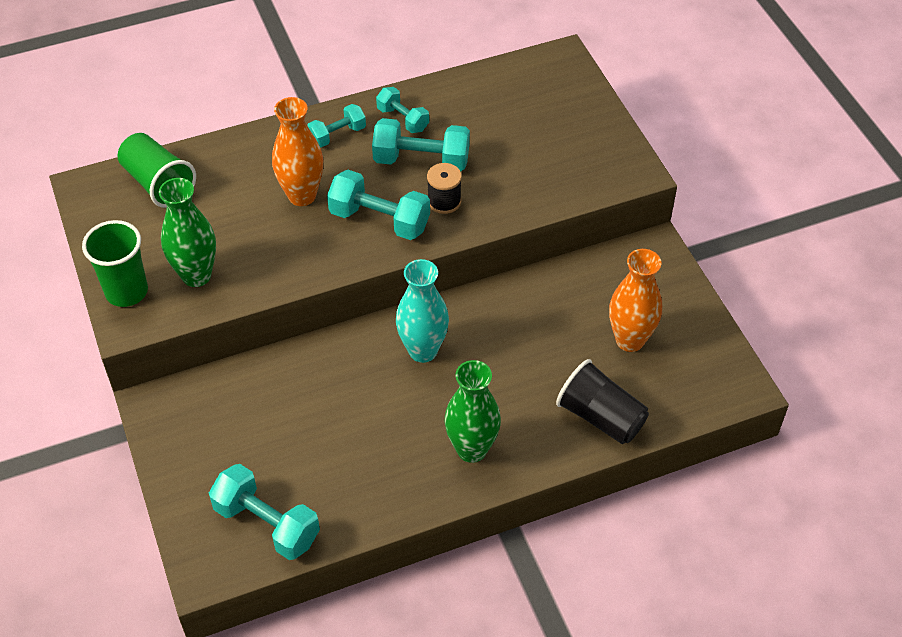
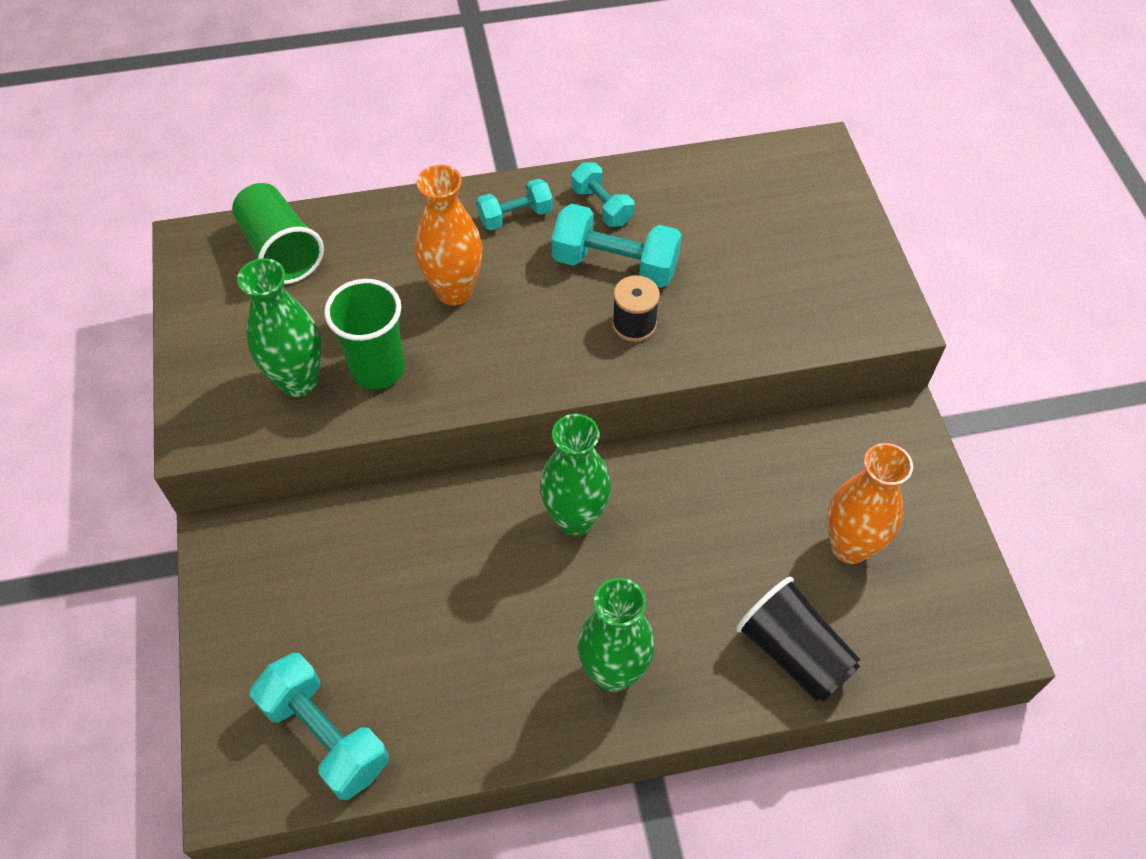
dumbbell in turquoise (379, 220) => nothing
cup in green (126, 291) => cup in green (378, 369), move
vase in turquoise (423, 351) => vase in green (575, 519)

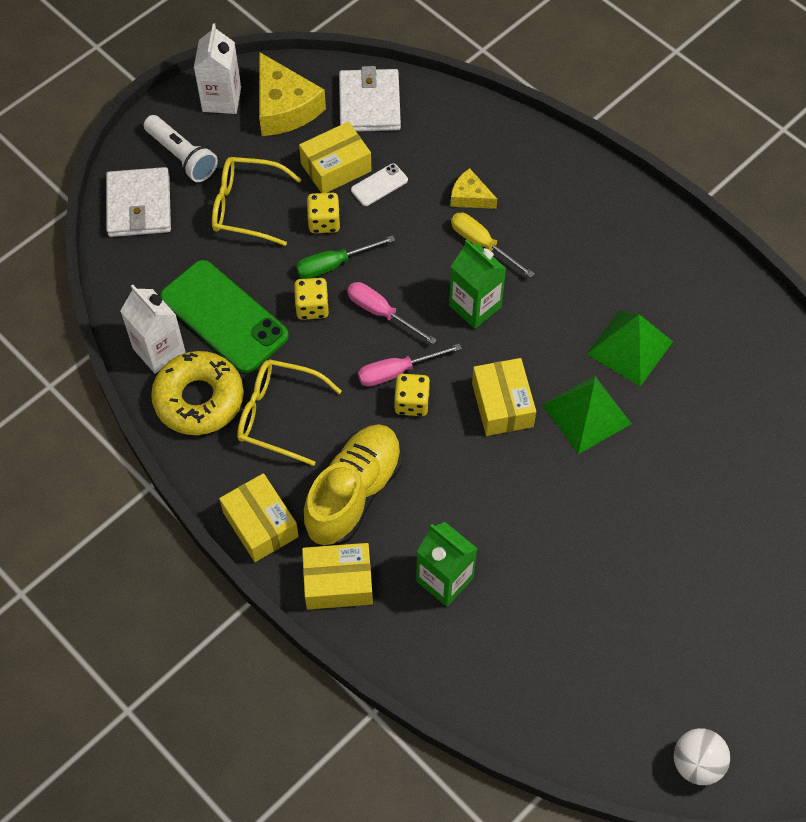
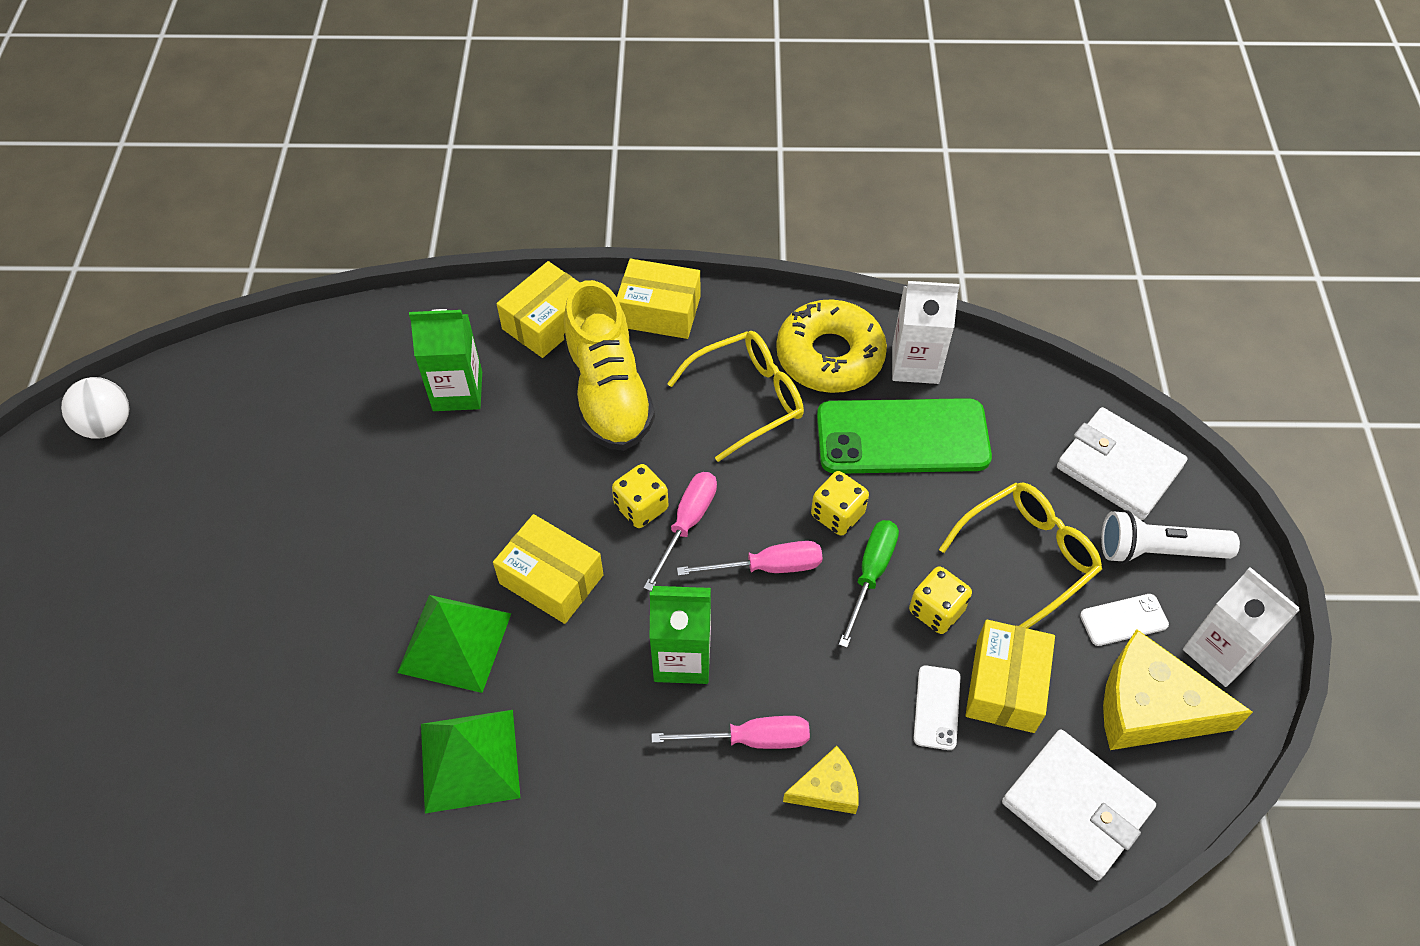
screwdriver in yellow (482, 244) => screwdriver in pink (750, 739)
nothing => phone in white (1123, 620)

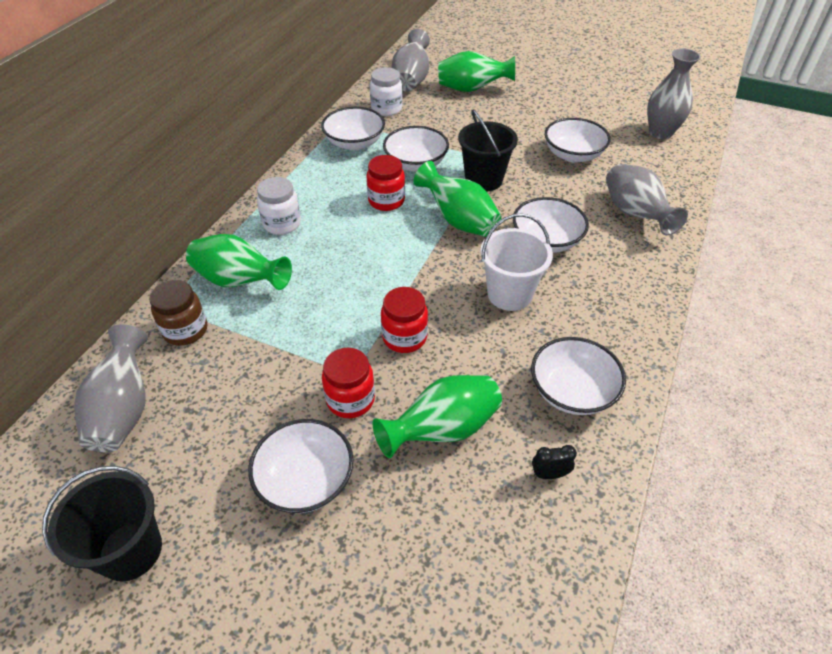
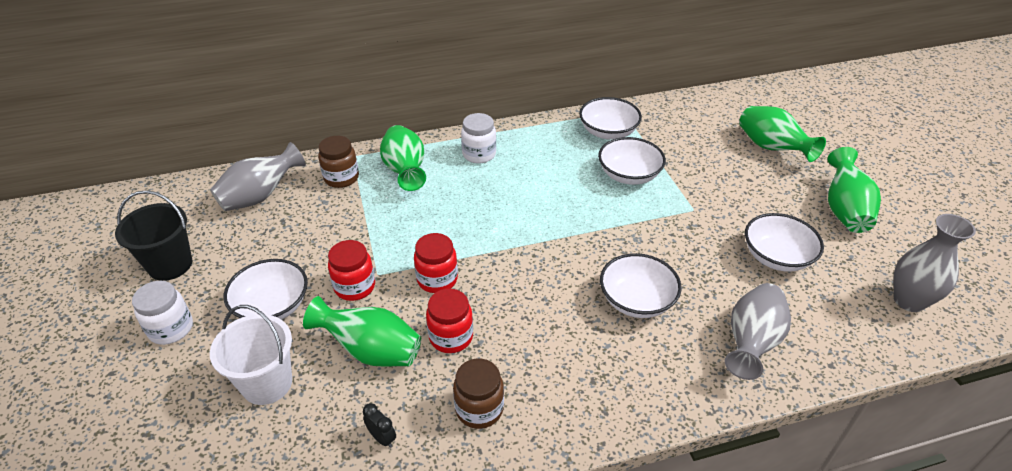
vase in grey (411, 80) => nothing
jar in white (386, 109) => jar in white (171, 329), move
bucket in black (483, 180) => nothing
jar in red (386, 201) => jar in red (451, 337), move
vase in green (458, 220) => vase in green (844, 210), move
bucket in white (509, 294) => bucket in white (267, 383), move
bowl in white (572, 391) => jar in brown (479, 409)

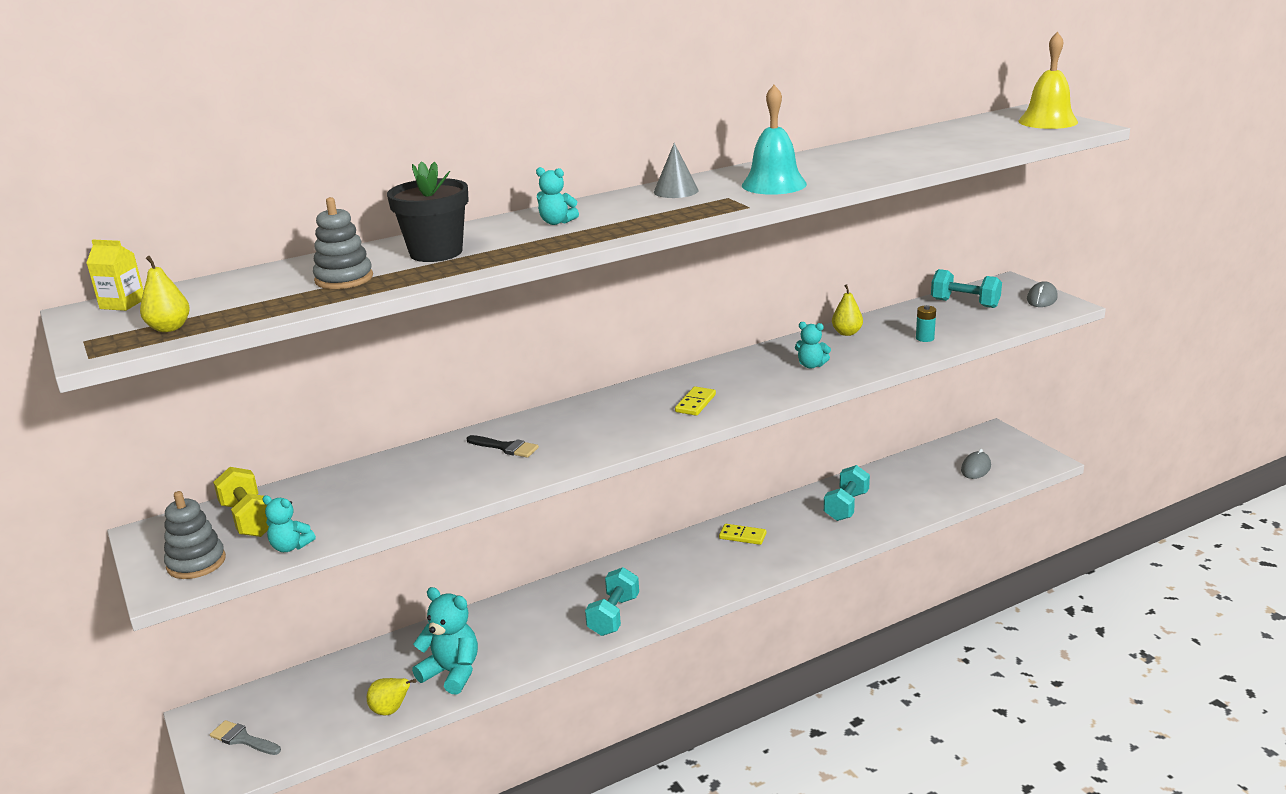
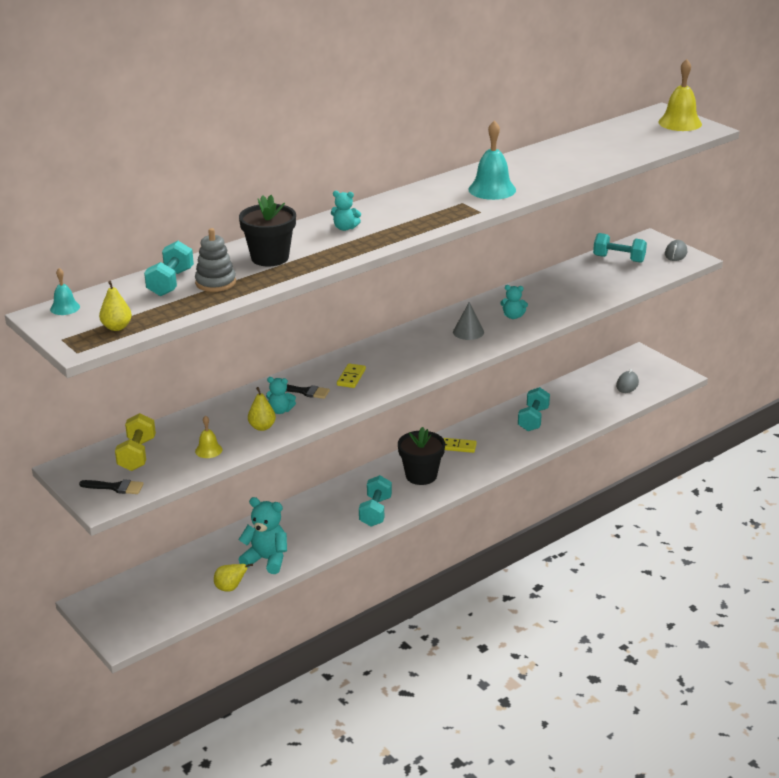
cone in grey (676, 191) => cone in grey (468, 332), move
carton in yellow (122, 304) => bell in turquoise (65, 308)
pear in yellow (847, 333) => pear in yellow (262, 427), move
battery in turquoise (925, 338) => nothing
domino in yellow (695, 403) => domino in yellow (351, 377), move
dumbbell in yellow (249, 519) => dumbbell in yellow (137, 454), 45 degrees clockwise
stacking toy in grey (196, 563) => brush in black (115, 487)
teddy bear in turquoise (290, 547) => teddy bear in turquoise (280, 410), move
brush in grey (243, 739) => nothing
nothing => dumbbell in turquoise (171, 282)
nothing => bell in yellow (208, 450)
nothing => flower pot in black (421, 475)

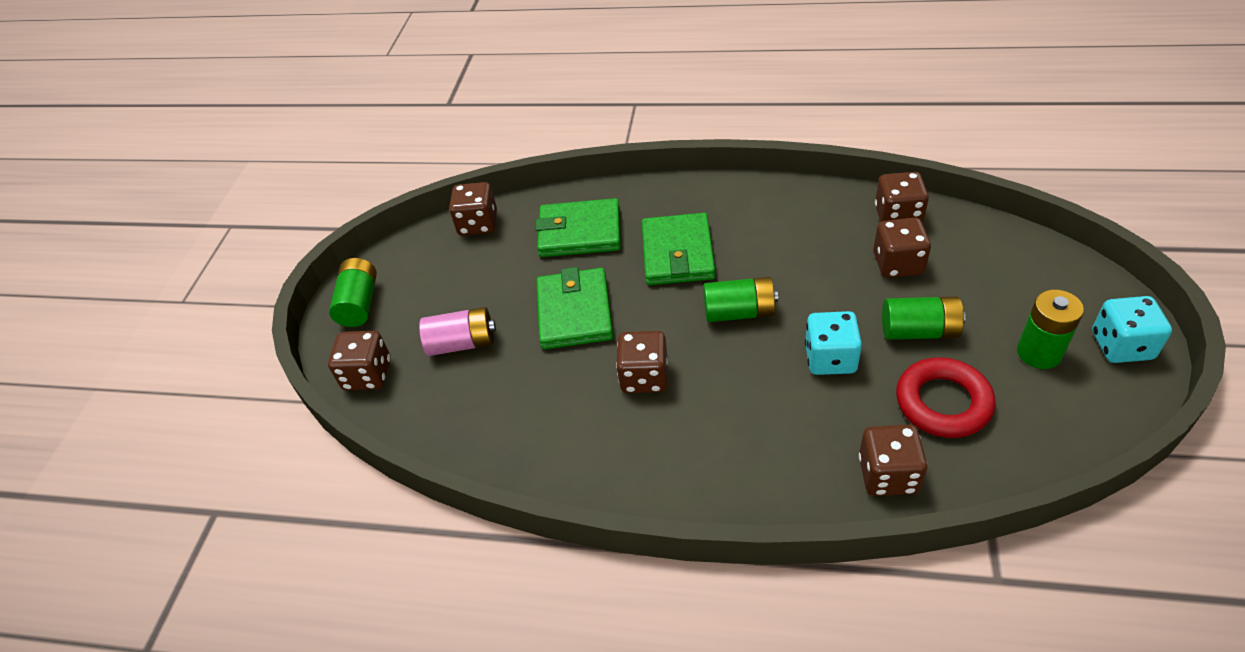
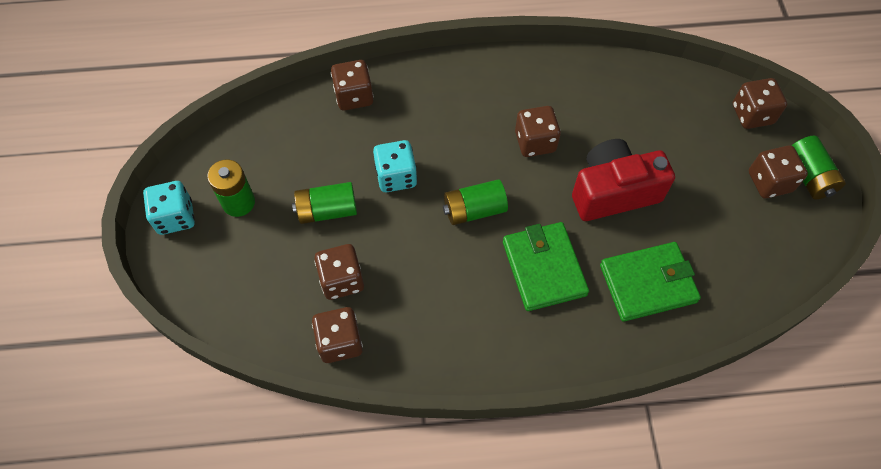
dice in brown (478, 224) => dice in brown (769, 182), move
wallet in green (574, 312) => camera in red (613, 192)
battery in pink (462, 343) => nothing
ring in red (943, 403) => nothing

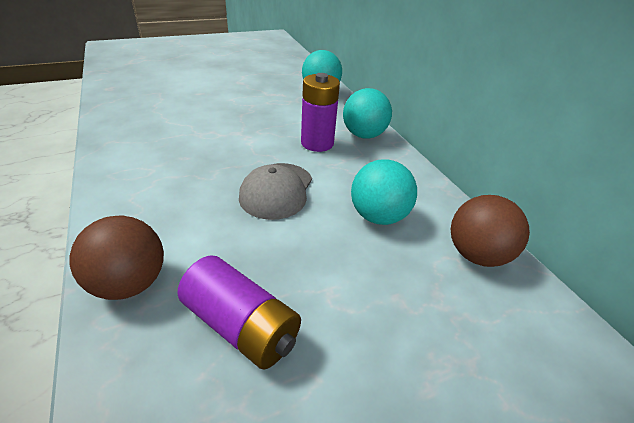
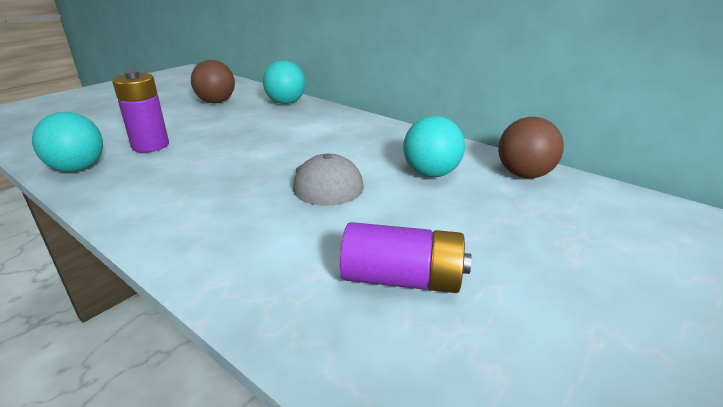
battery in purple (317, 143) => battery in purple (150, 146), move
ball in turquoise (363, 135) => ball in turquoise (78, 168), move
ball in brown (129, 283) => ball in brown (216, 102), move

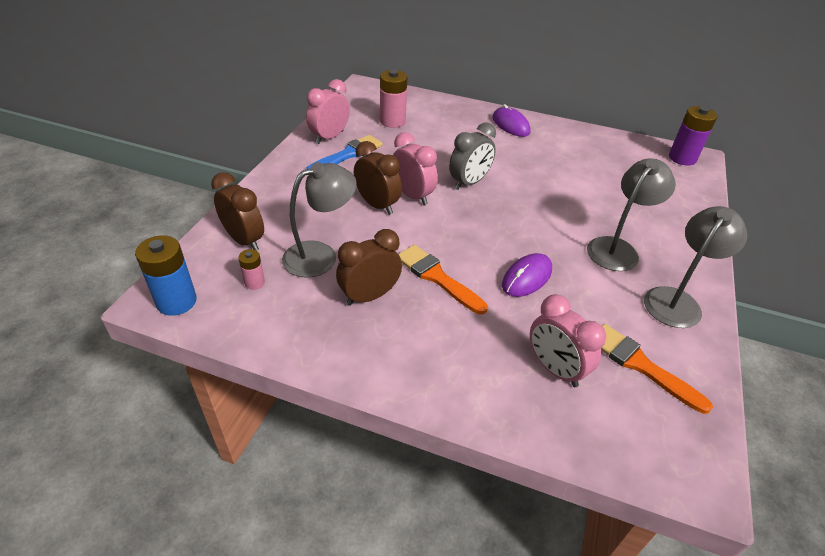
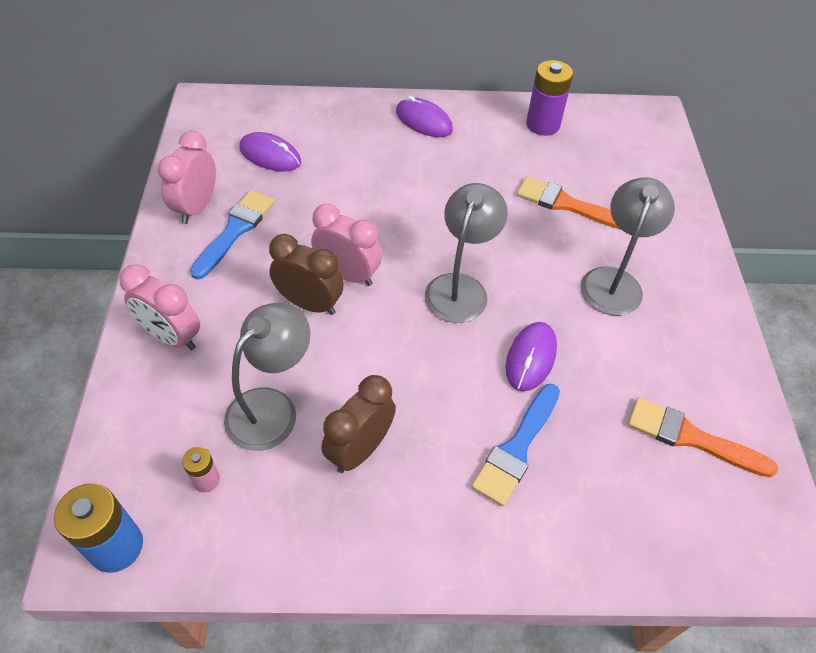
battery in pink (392, 121) => mouse in purple (270, 156)
battery in purple (682, 158) => battery in purple (542, 125), move
clock in grey (469, 183) => nothing
clock in brown (244, 240) => nothing
lamp in grey (677, 300) => lamp in grey (460, 287), move
brush in orange (437, 277) => brush in orange (566, 204), move
clock in pink (555, 369) => clock in pink (172, 336), move
nothing => brush in blue (516, 448)

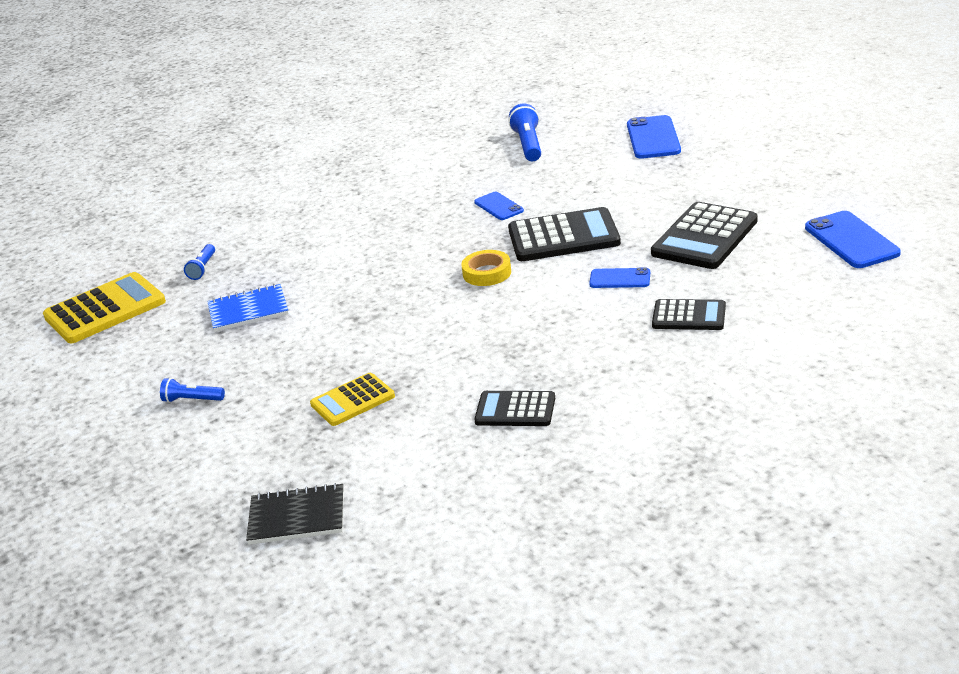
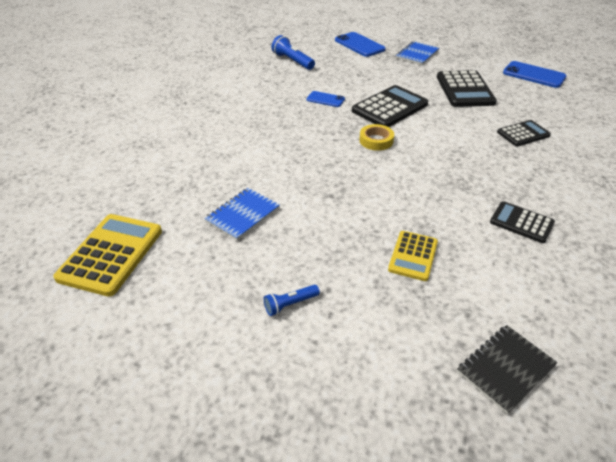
flashlight in blue (203, 268) => nothing
phone in blue (620, 279) => nothing
calculator in black (515, 410) => calculator in black (521, 222), 60 degrees clockwise
nothing => notebook in blue (417, 54)

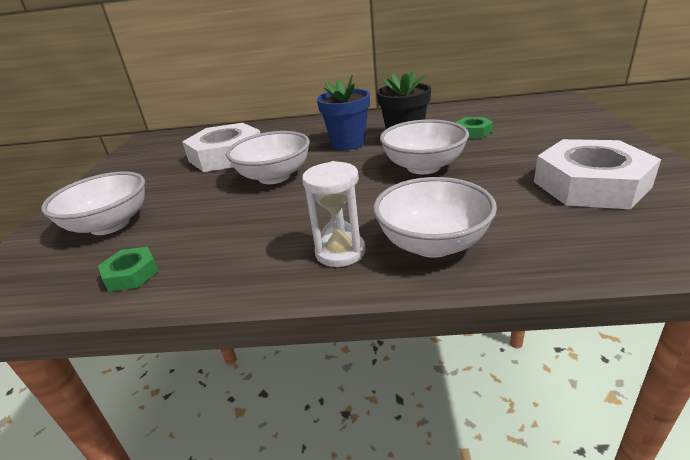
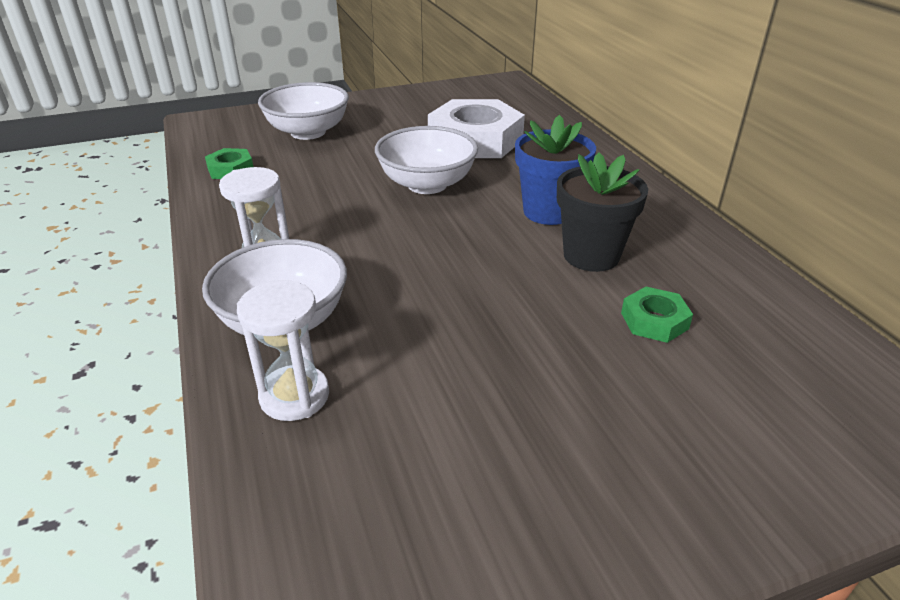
bowl in white (423, 167) => nothing
nut in white (590, 184) => nothing
nothing => hourglass in white (294, 396)

